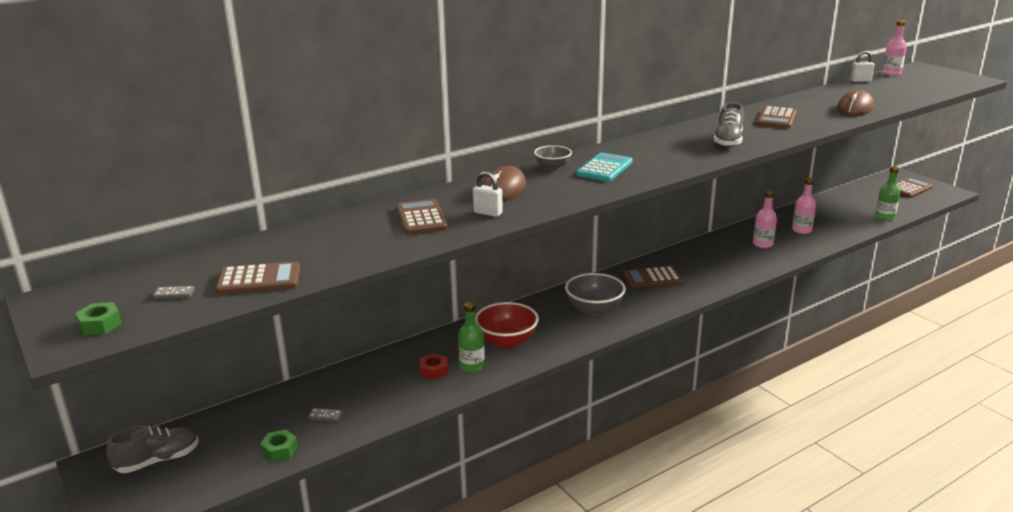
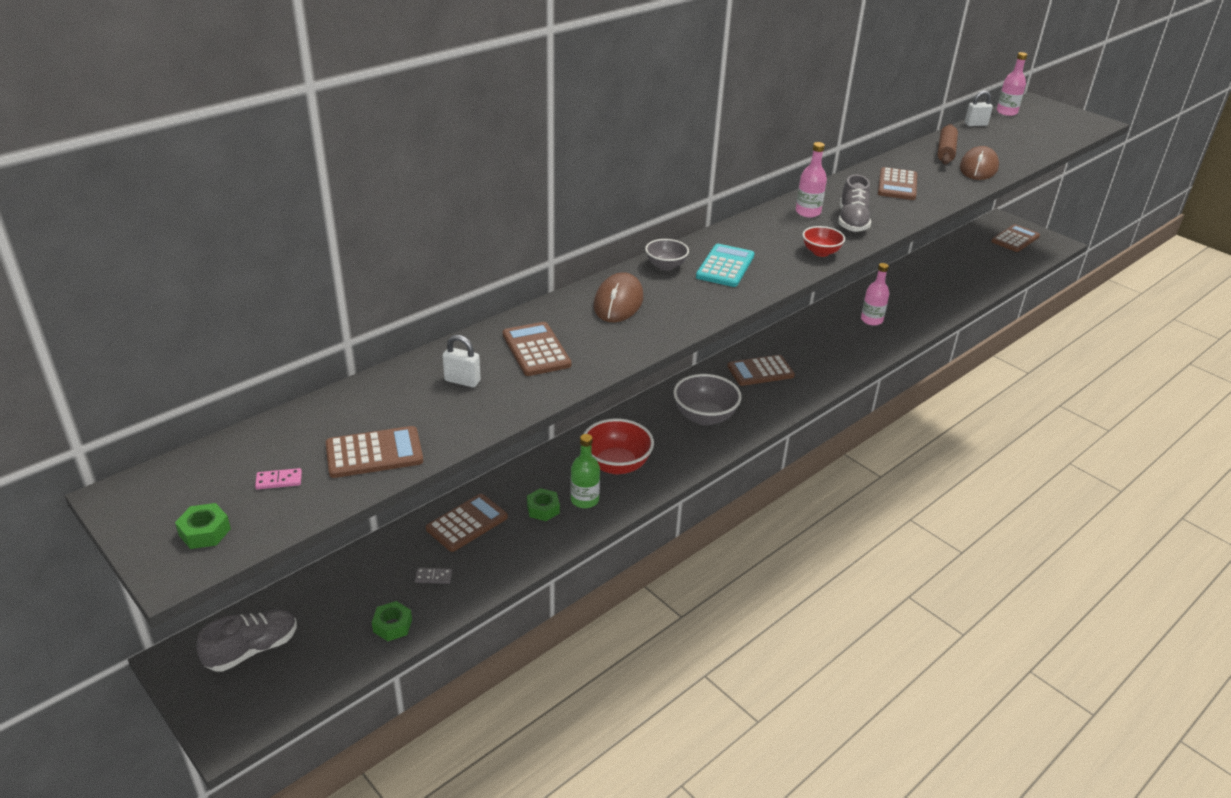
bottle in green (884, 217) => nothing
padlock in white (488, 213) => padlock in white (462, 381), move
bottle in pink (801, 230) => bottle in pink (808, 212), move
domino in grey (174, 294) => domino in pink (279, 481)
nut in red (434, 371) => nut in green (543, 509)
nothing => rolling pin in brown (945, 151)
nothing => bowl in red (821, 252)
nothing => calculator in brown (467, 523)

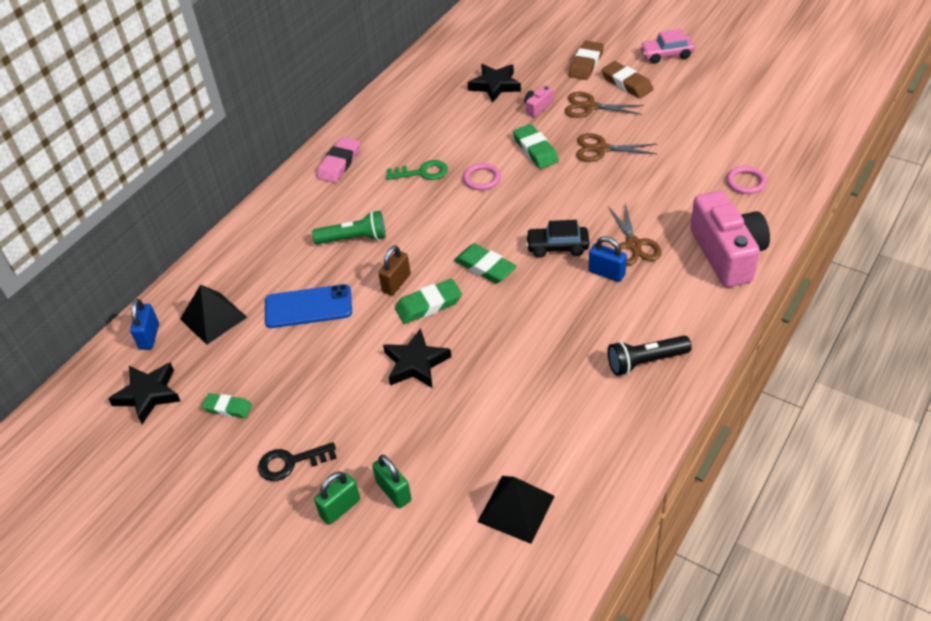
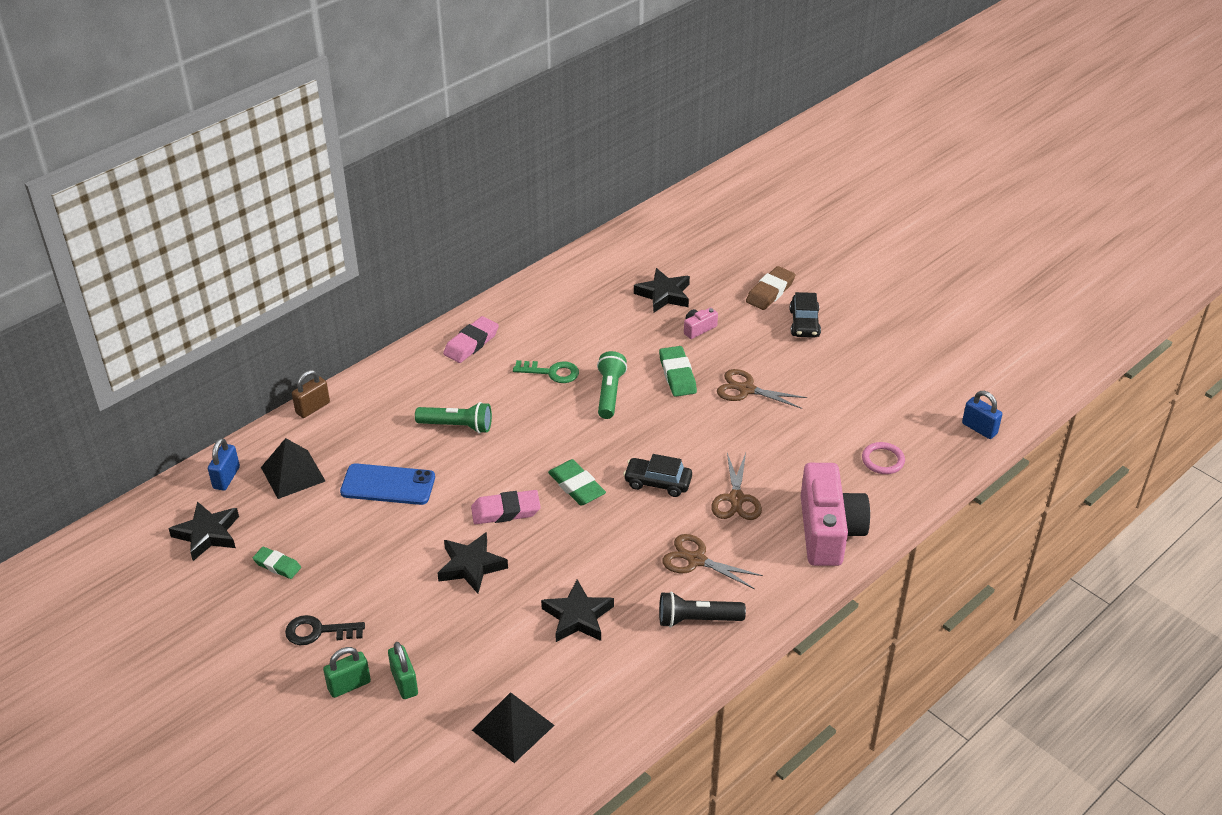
car in pink (666, 55) => nothing
eraser in brown (626, 83) => car in black (804, 323)
scissors in brown (589, 107) => scissors in brown (696, 560), move
ring in pink (482, 179) => flashlight in green (610, 393)
padlock in blue (606, 273) => padlock in blue (979, 429), move
padlock in brown (396, 283) => padlock in brown (313, 408), move
eraser in green (428, 305) => eraser in pink (506, 511)
nothing => star in black (577, 617)

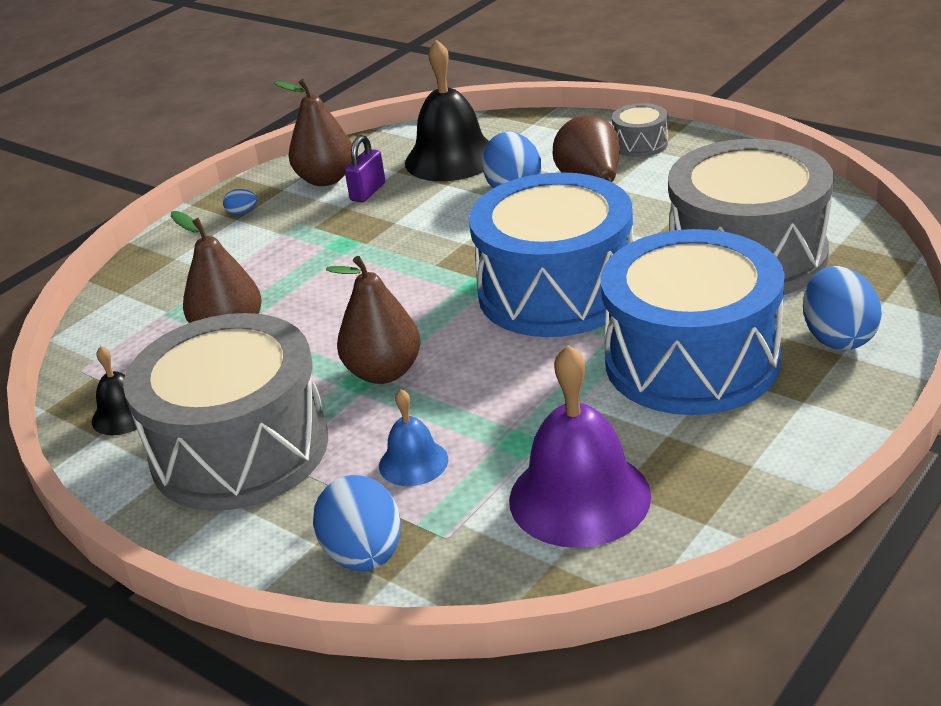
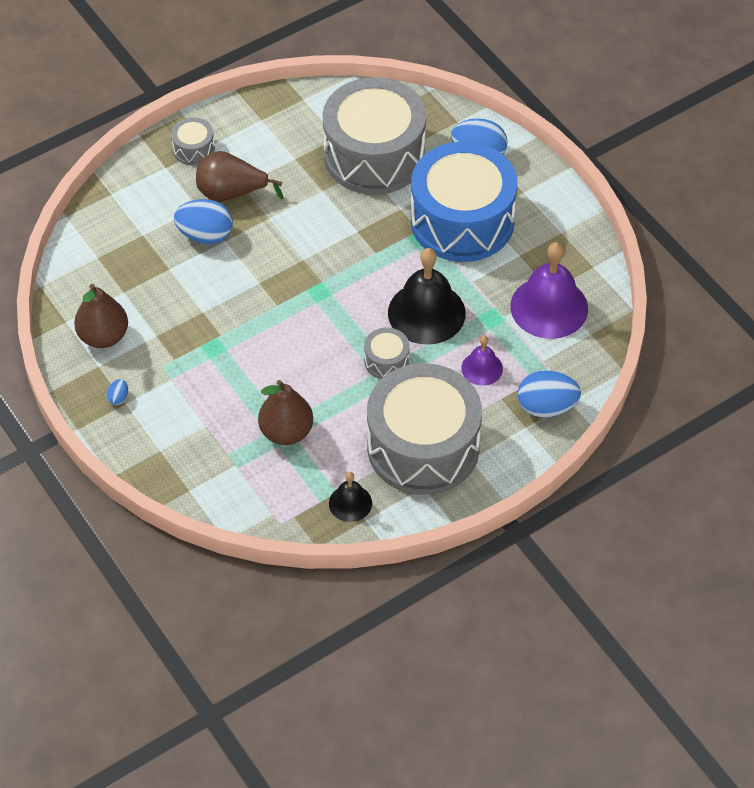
bell in black (451, 158) => bell in black (426, 313), move
padlock in purple (368, 192) => nothing
drum in blue (556, 291) => nothing
pear in brown (384, 372) => drum in grey (386, 361)
bell in blue (413, 462) => bell in purple (482, 368)

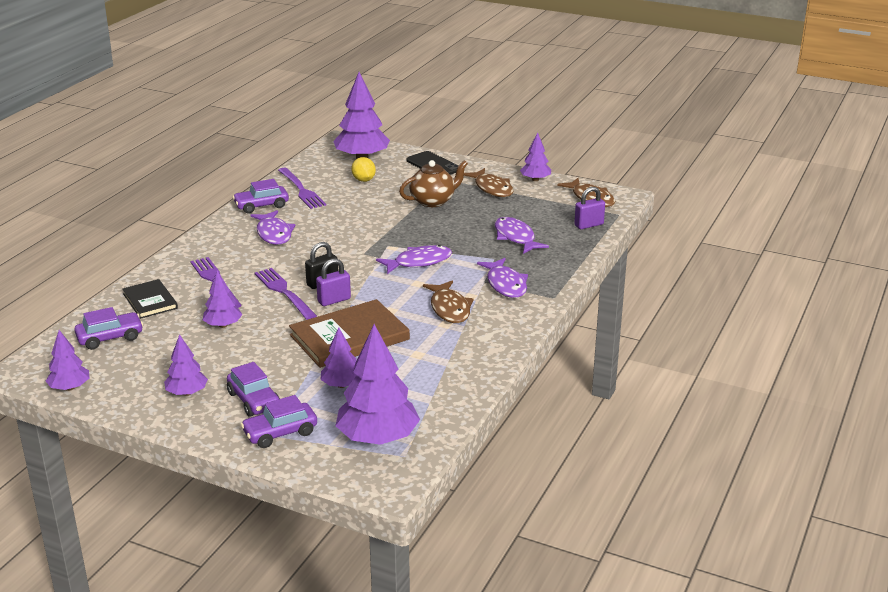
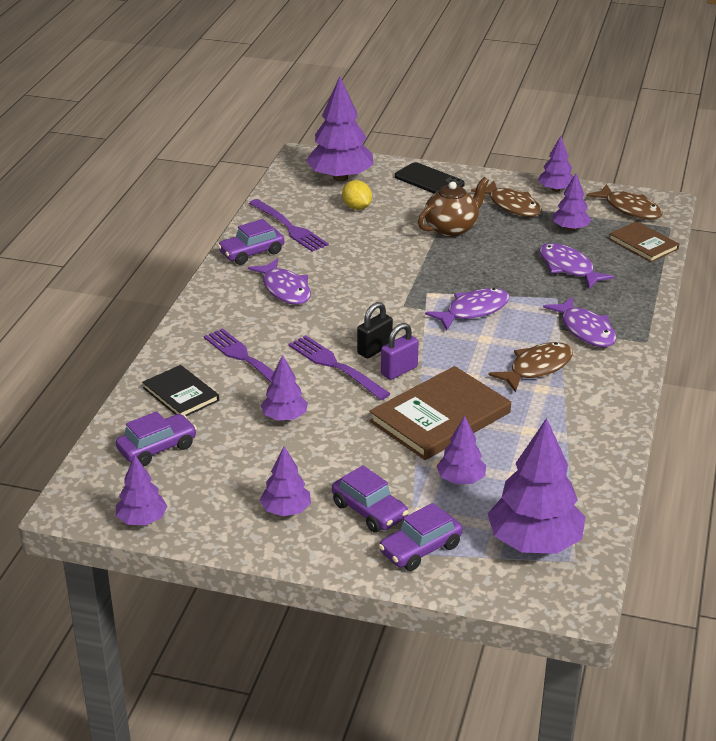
padlock in purple (589, 225) => book in brown (643, 244)
fish in brown (449, 309) => fish in brown (537, 368), 105 degrees counterclockwise
nothing => tree in purple (570, 228)

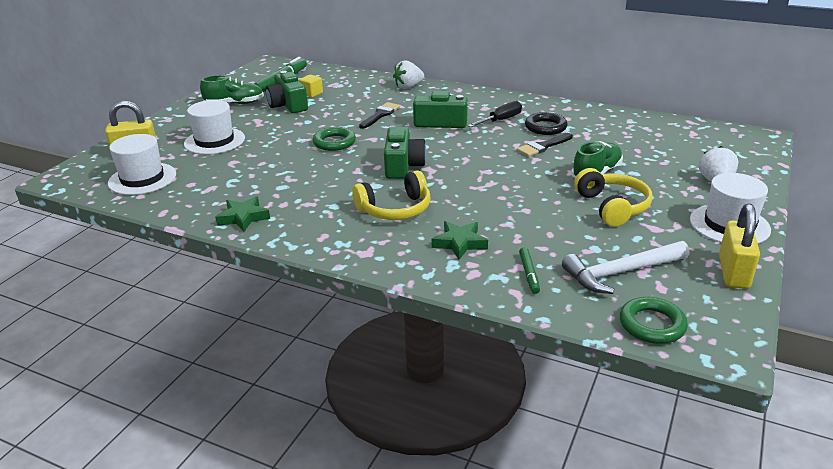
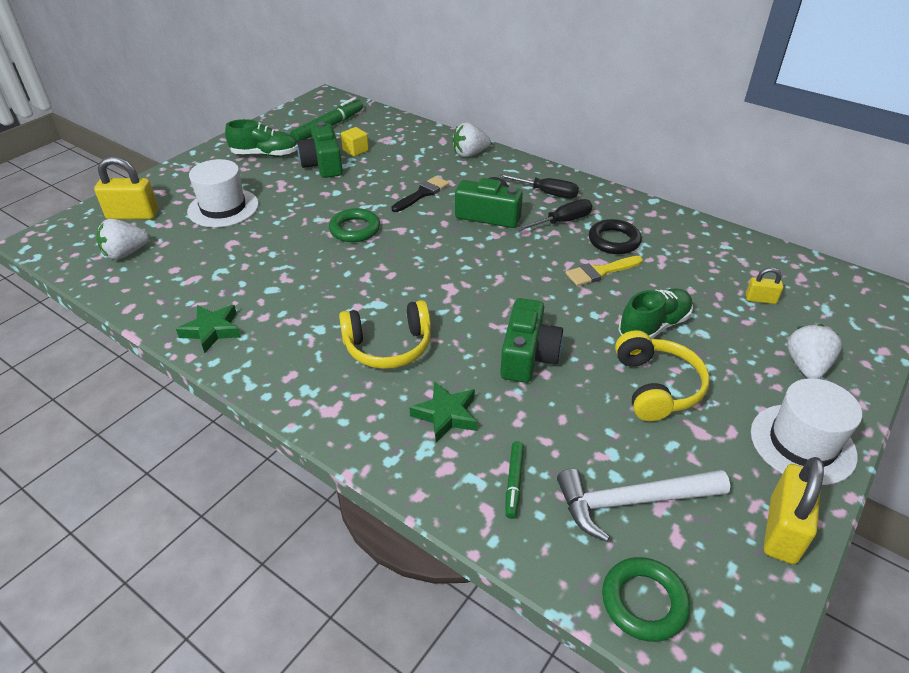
camera in green (403, 166) => camera in green (528, 356), move
brush in black (543, 146) => brush in yellow (600, 272)
hat in white (142, 179) => strawberry in white (125, 253)
nothing => screwdriver in black (547, 193)
nothing => padlock in yellow (760, 299)

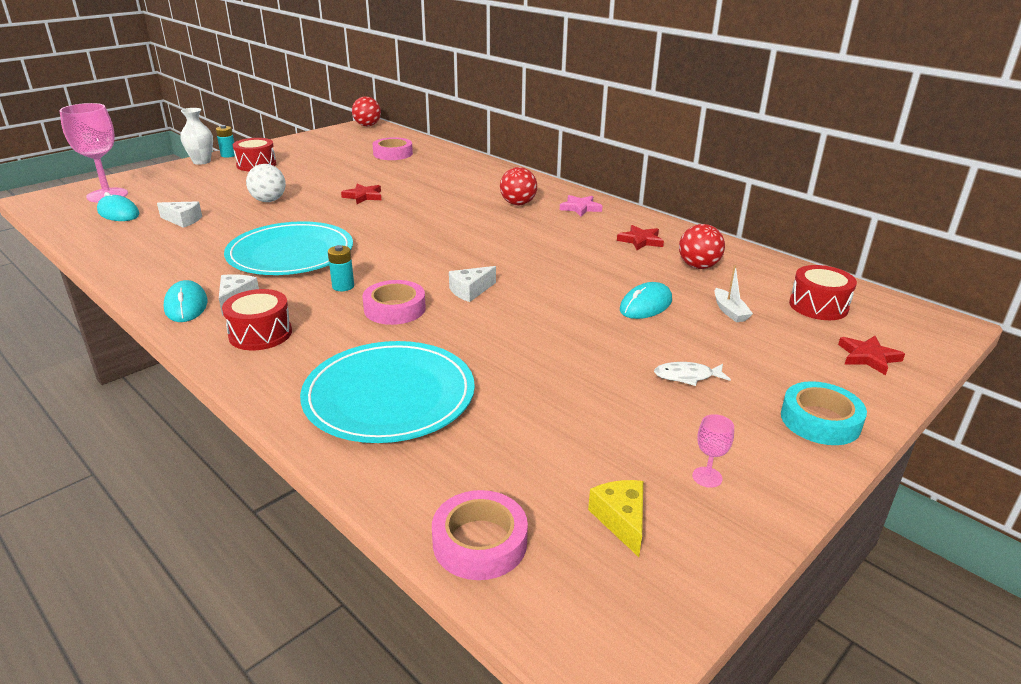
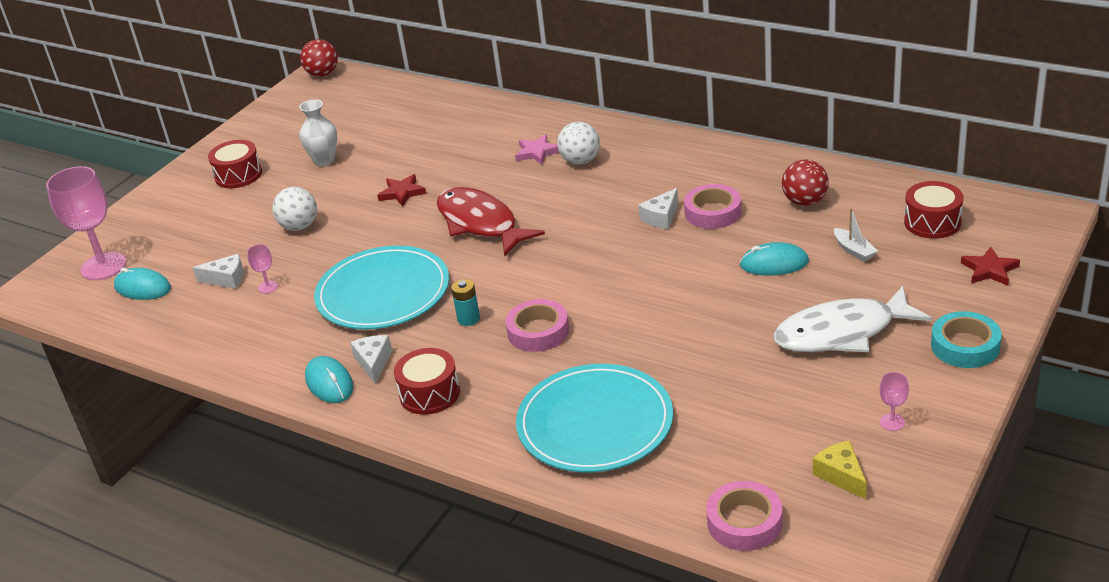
vase in white (201, 161) => vase in white (324, 160), move
battery in turquoise (228, 155) => nothing
tape in pink (393, 154) => tape in pink (713, 212), move
ball in red (518, 204) => ball in white (580, 161)
star in pink (580, 208) => star in pink (537, 152), move
star in red (640, 241) => nothing
cheese in white (470, 291) => cheese in white (661, 217), move
mouse in turquoise (646, 305) => mouse in turquoise (774, 264), 60 degrees clockwise
fish in white (687, 376) => fish in white (842, 333), x2.31
nothing => fish in red (480, 223)
nothing => goblet in pink (268, 287)

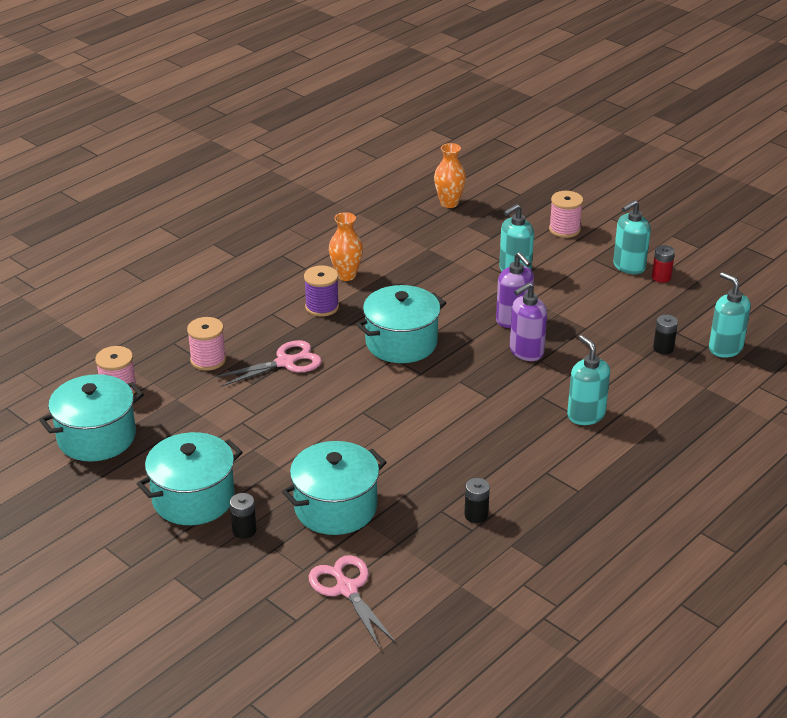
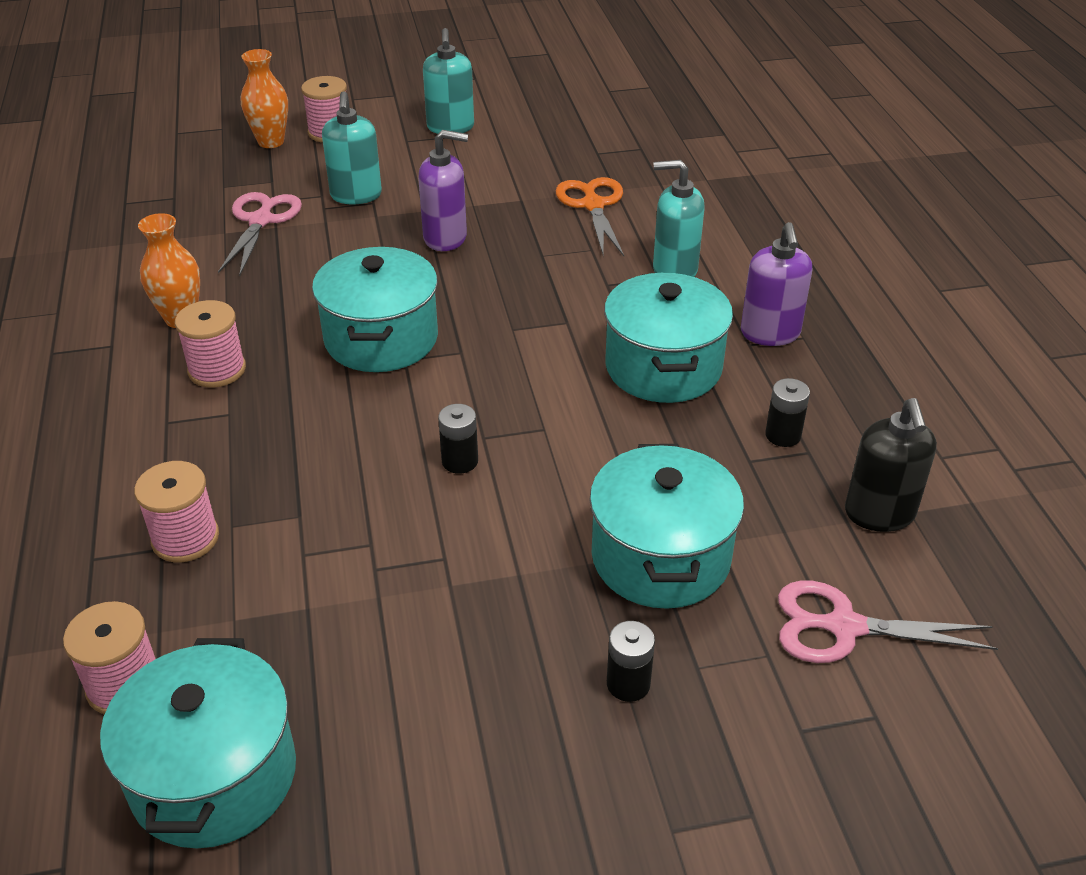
vase in orange (449, 203) => vase in orange (271, 142), move
battery in red (661, 277) => nothing
spool in purple (322, 307) => spool in pink (217, 370)
soap dispenser in turquoise (725, 348) => nothing
soap dispenser in purple (526, 351) => soap dispenser in purple (770, 333), move
battery in black (663, 348) => battery in black (460, 461), move
scissors in pink (285, 362) => scissors in pink (261, 220), move
pot in turquoise (193, 498) => pot in turquoise (663, 367), move
nothing => scissors in orange (593, 205)
nothing => soap dispenser in black (879, 514)

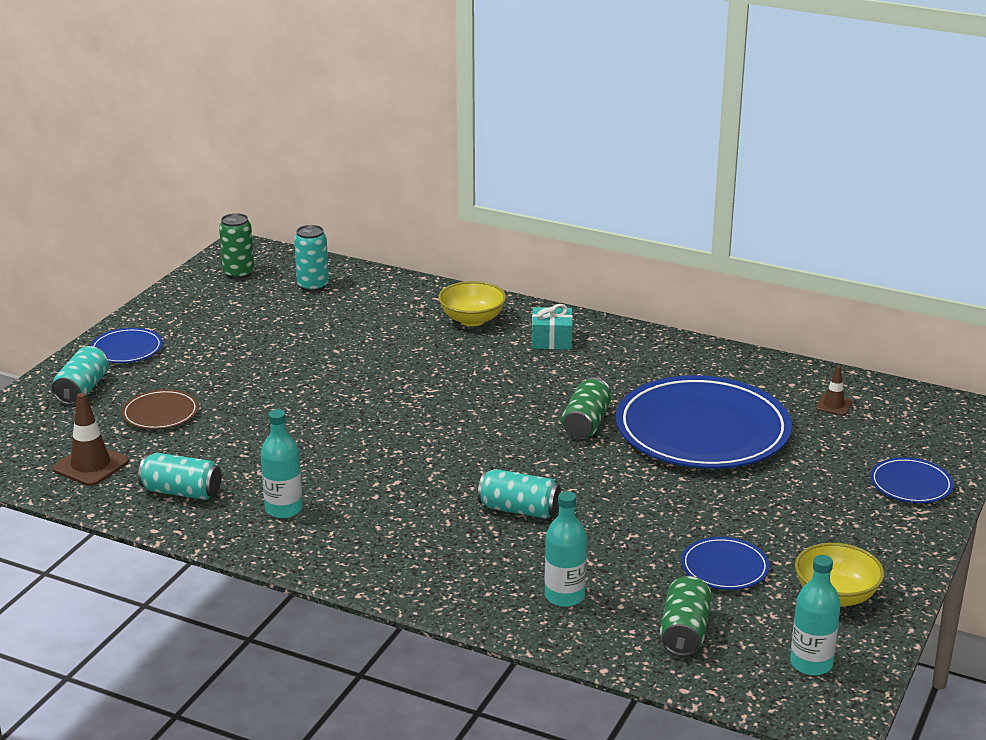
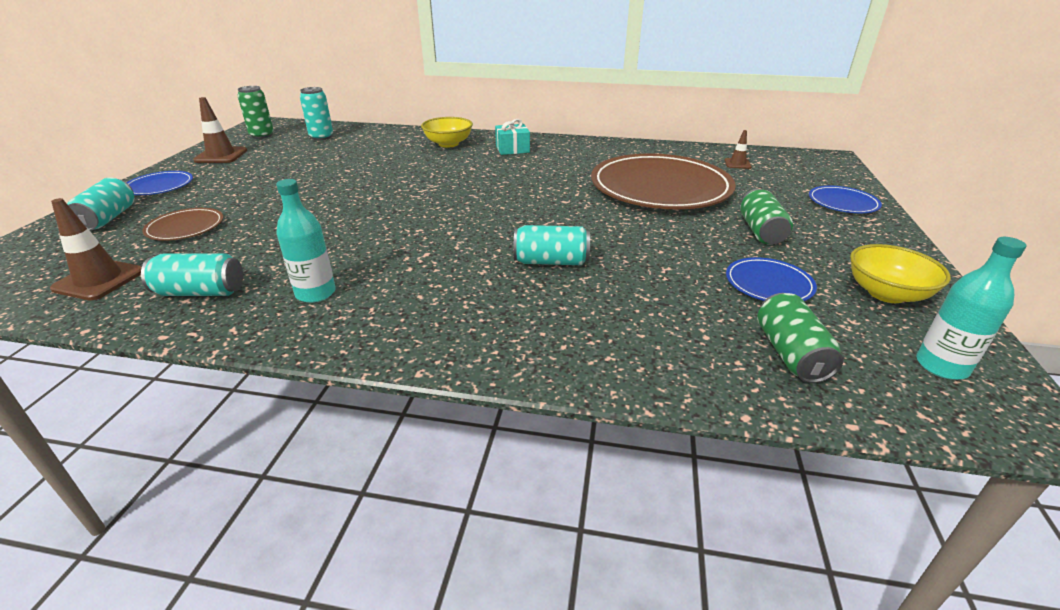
plate in blue (702, 430) => plate in brown (660, 187)
can in green (586, 423) => can in green (760, 231), move
bottle in turquoise (564, 596) => nothing
nothing => traffic cone in brown (221, 155)

